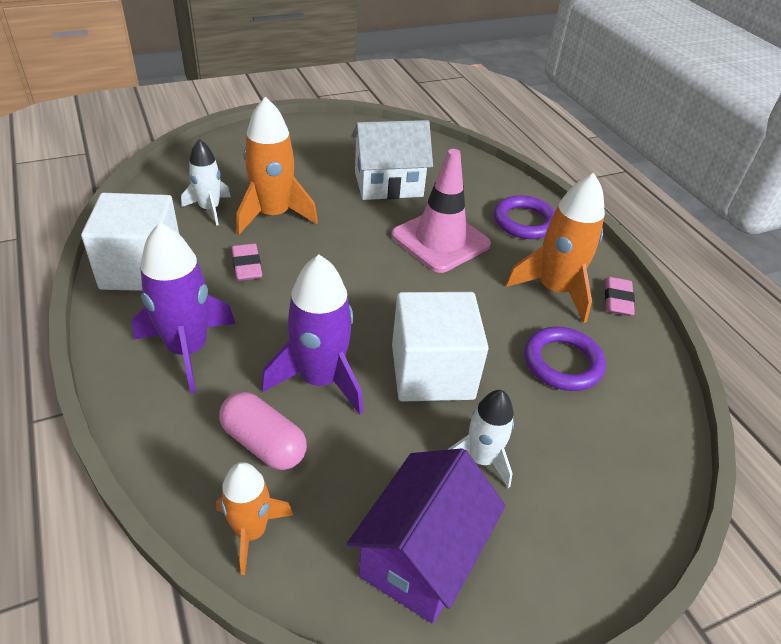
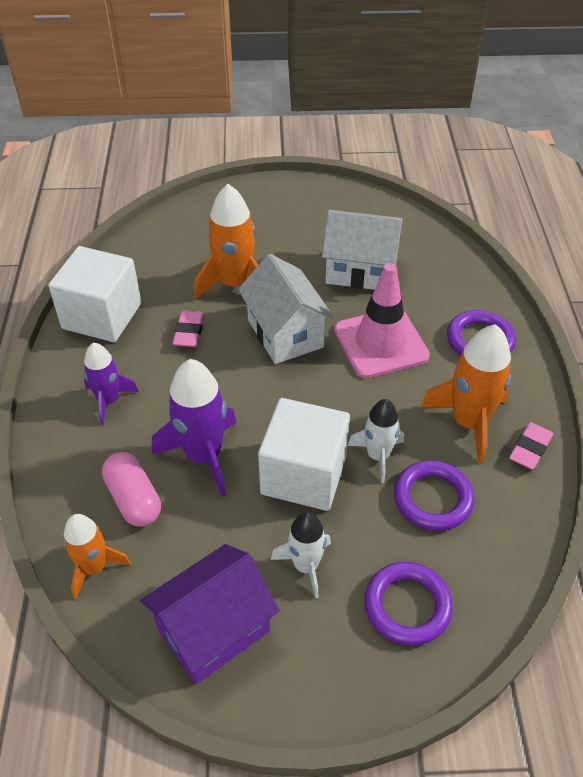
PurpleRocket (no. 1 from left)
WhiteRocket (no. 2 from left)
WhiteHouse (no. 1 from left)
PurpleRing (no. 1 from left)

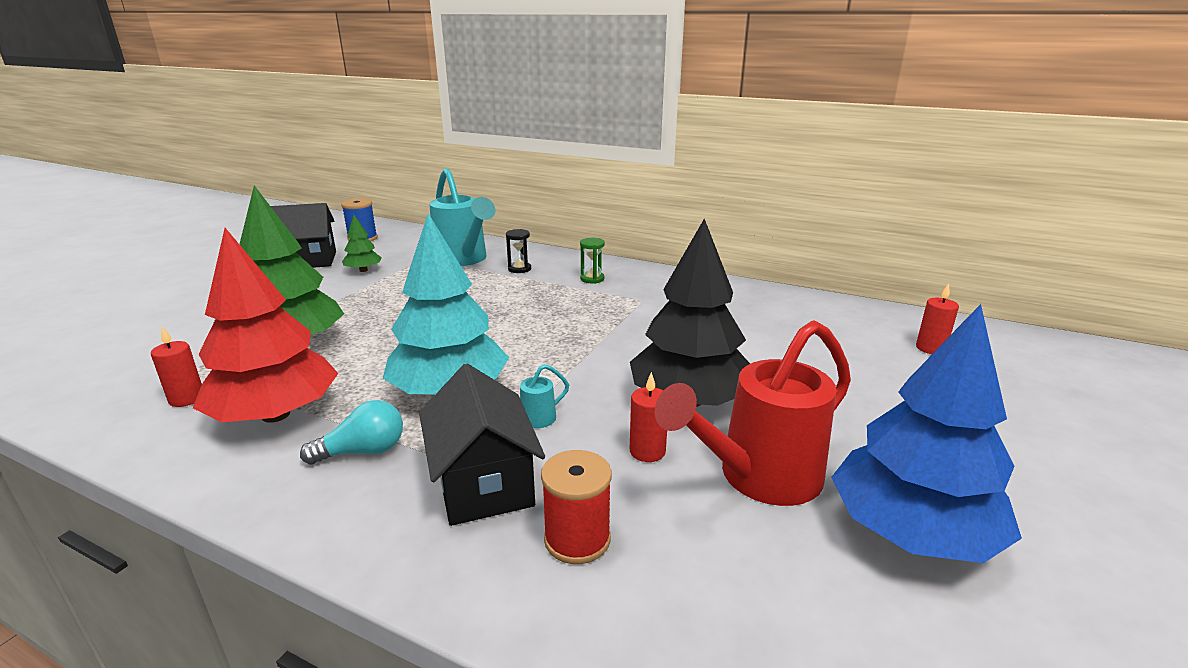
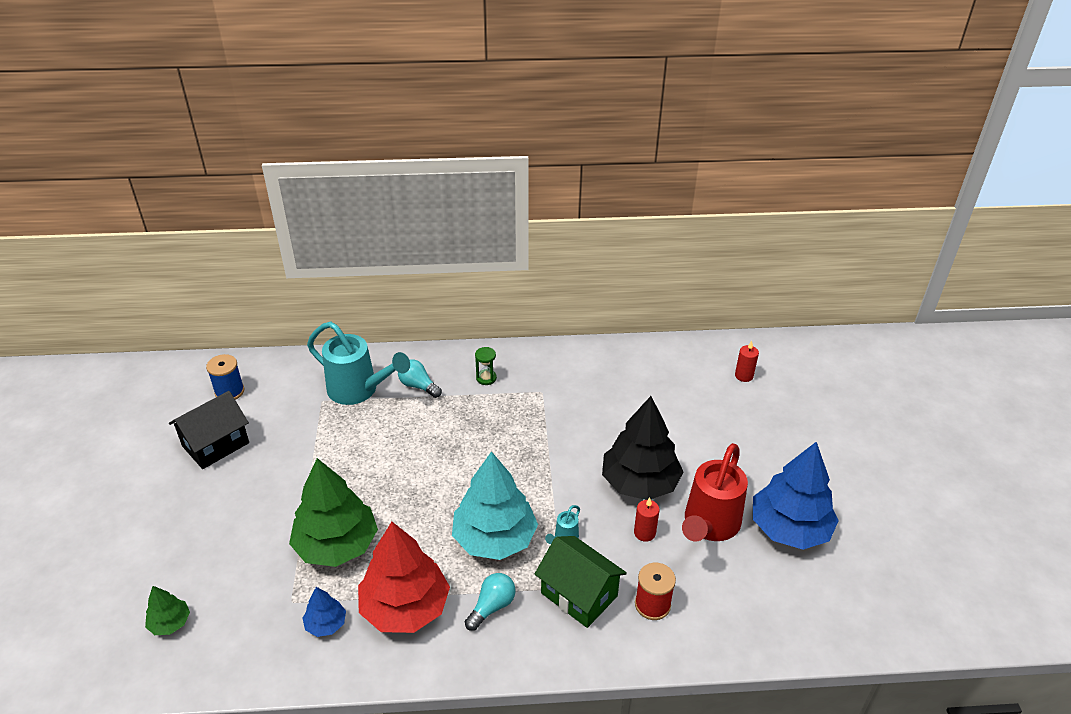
BlueTree (no. 1 from left)
GreenTree (no. 1 from left)
GreenHouse
TurquoiseLightBulb (no. 1 from left)

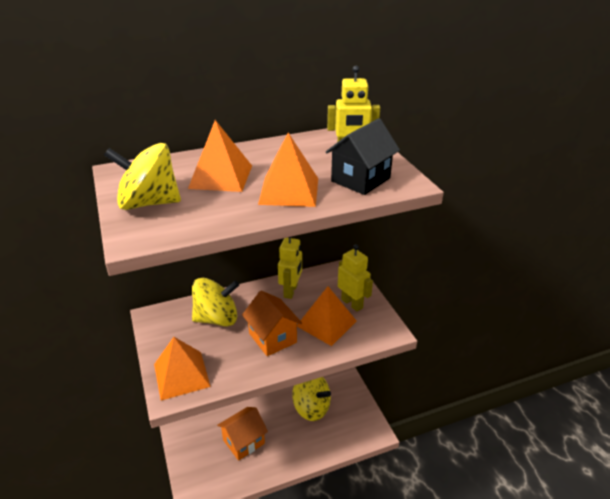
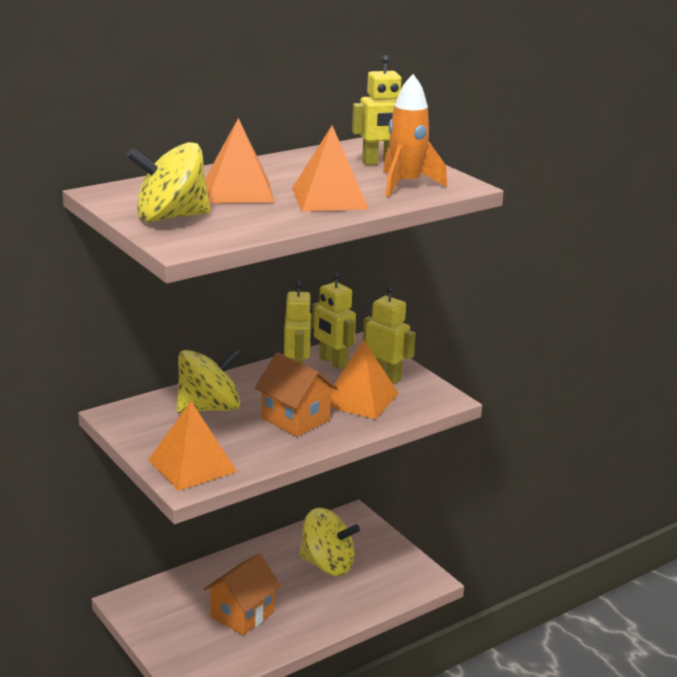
OrangeRocket
YellowRobot (no. 2 from left)

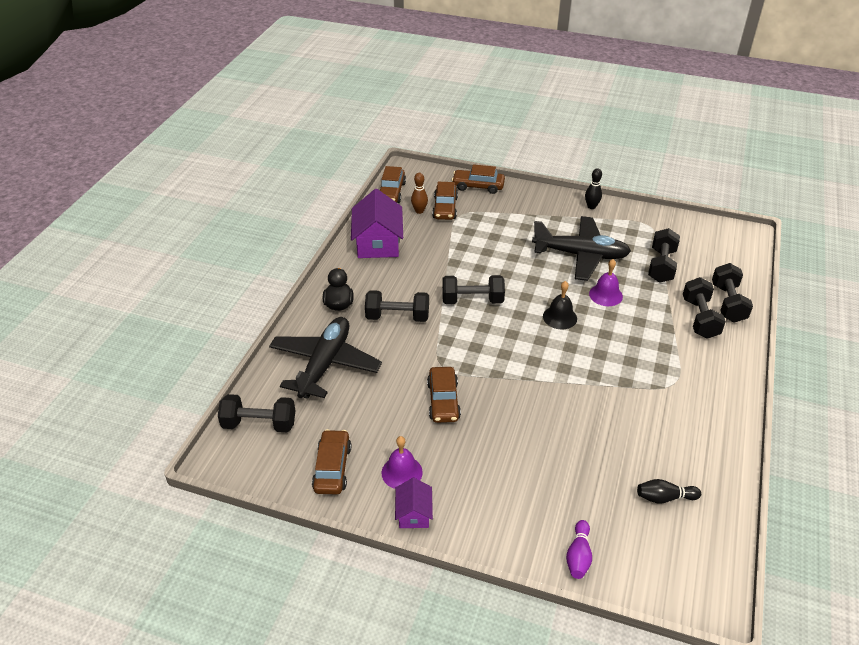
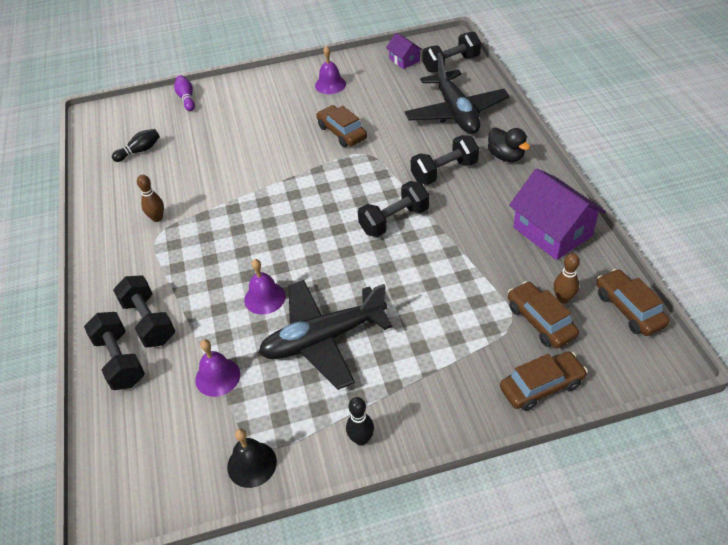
BrownCar (no. 1 from left in the first image)
PurpleHouse (no. 1 from left)
BlackBell
PurpleBell (no. 1 from left)
BrownBowlingPin (no. 1 from left)

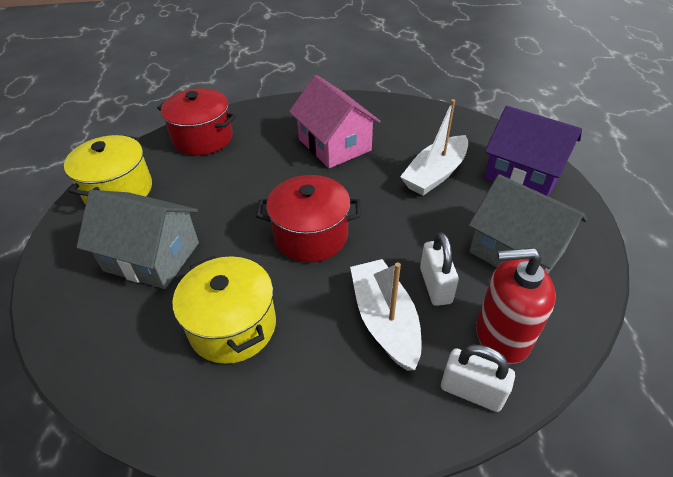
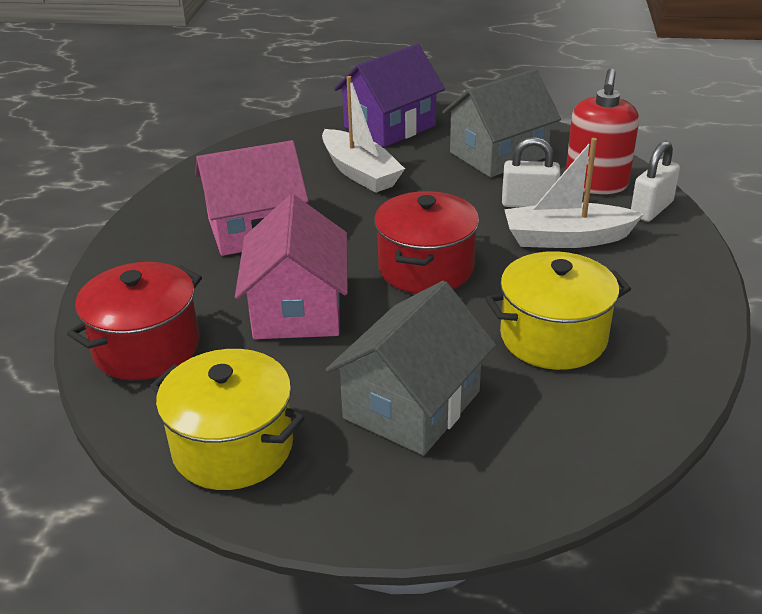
PinkHouse (no. 2 from left)

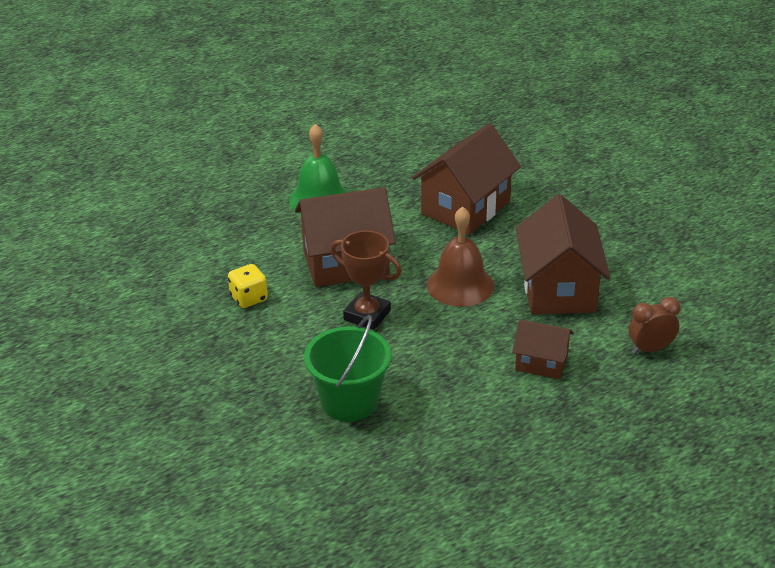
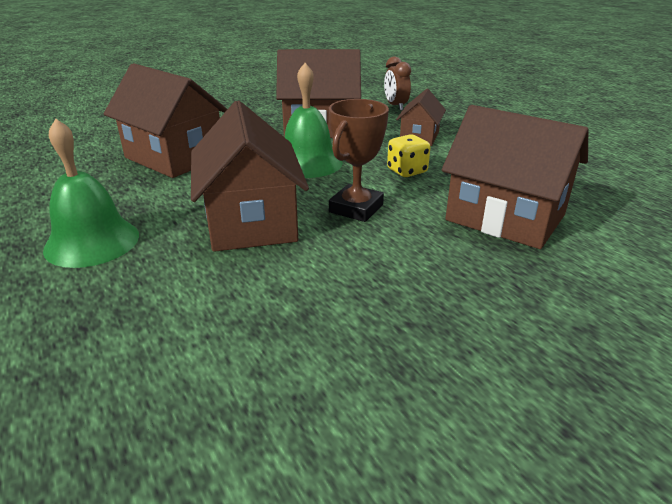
YellowDice
BrownHouse (no. 5 from left)
GreenBell (no. 2 from left)

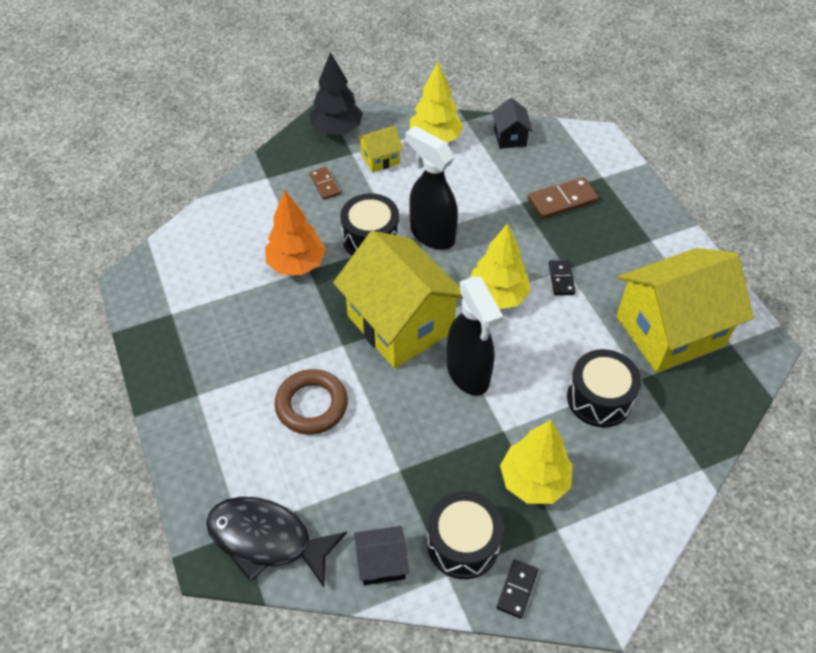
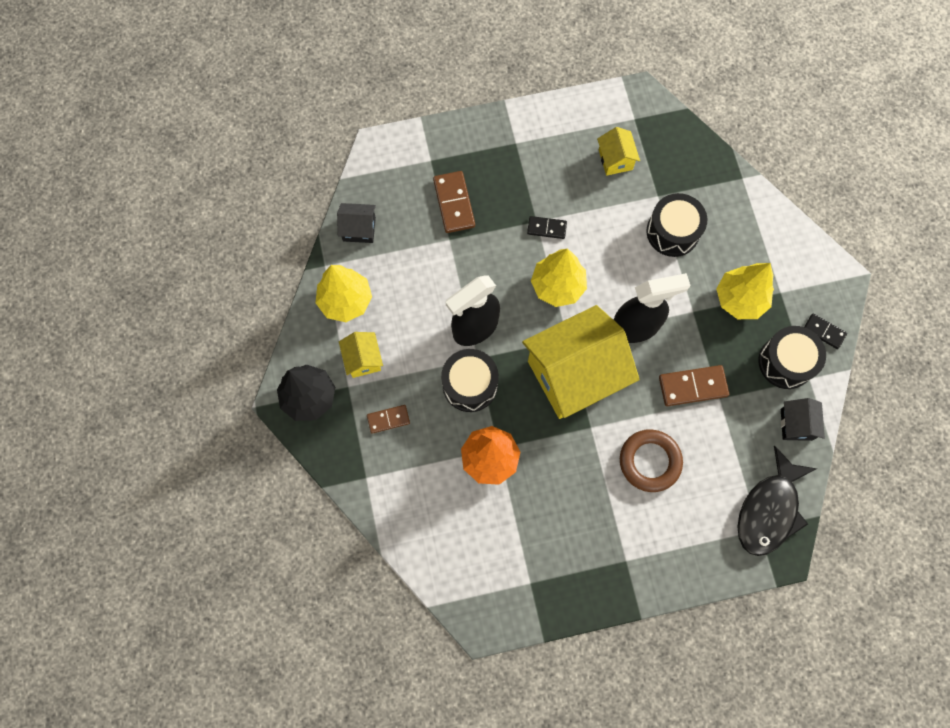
YellowHouse (no. 3 from left)
BrownDomino (no. 3 from left)

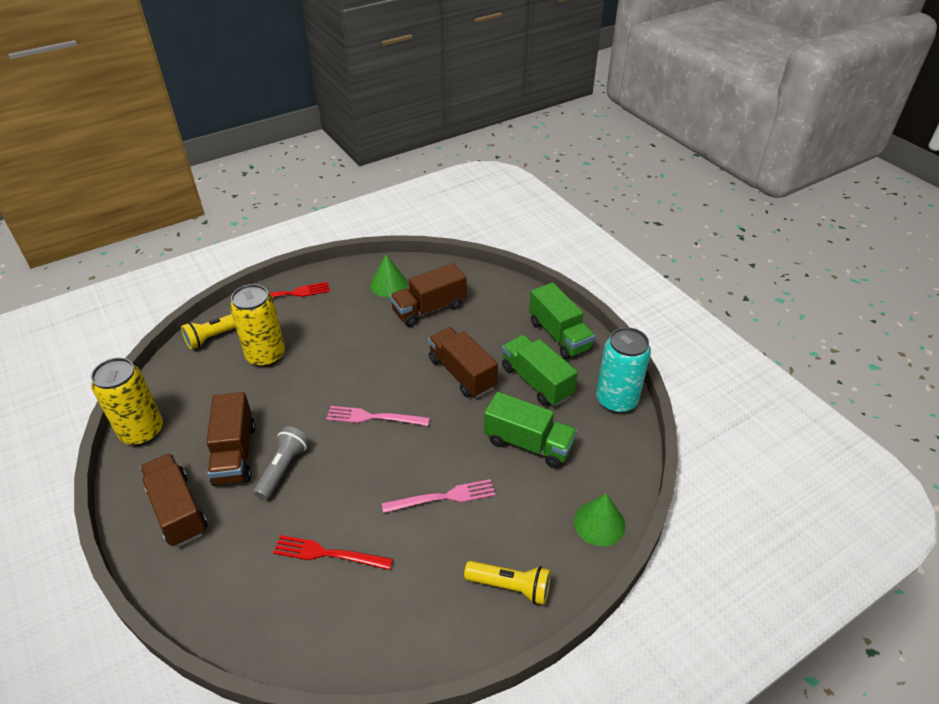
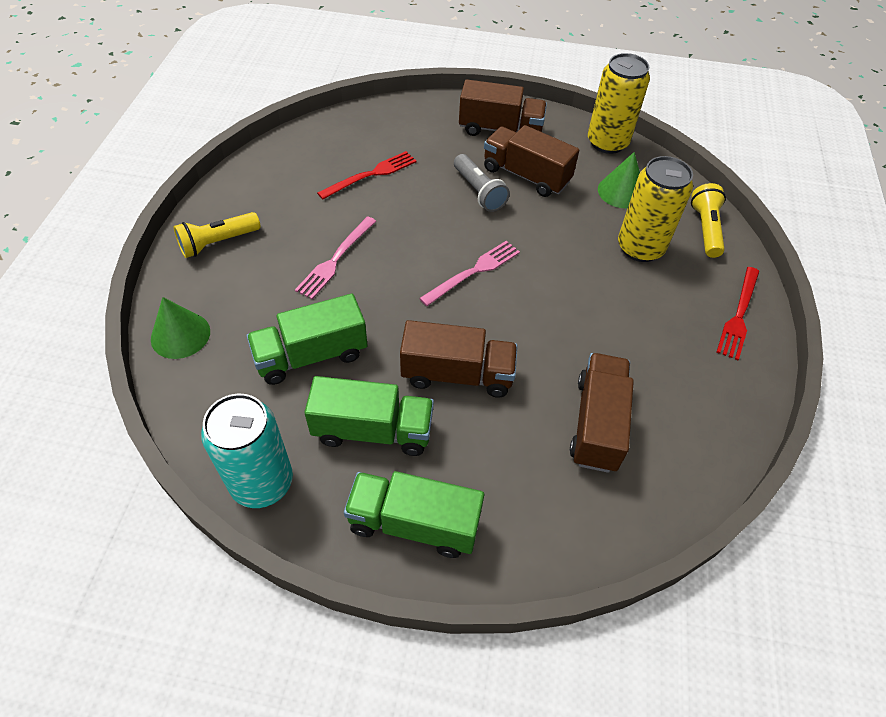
GreenCone (no. 2 from left)

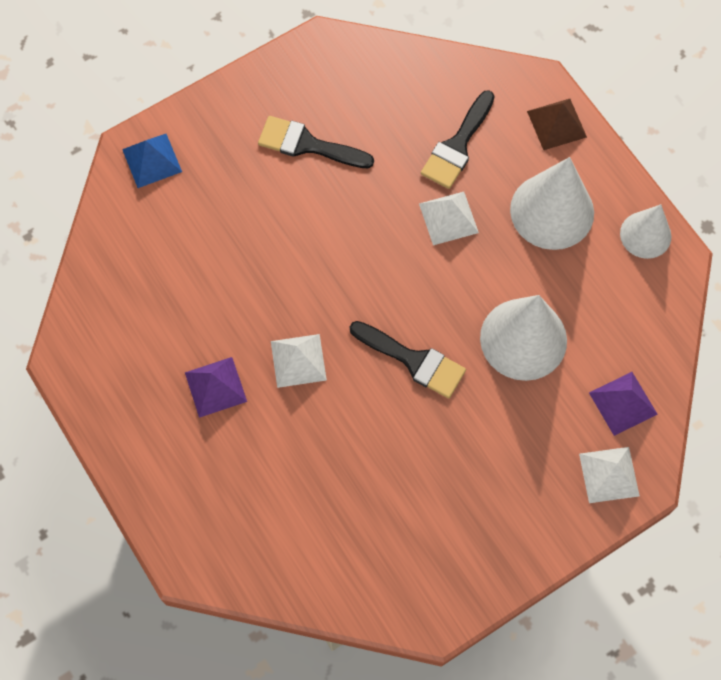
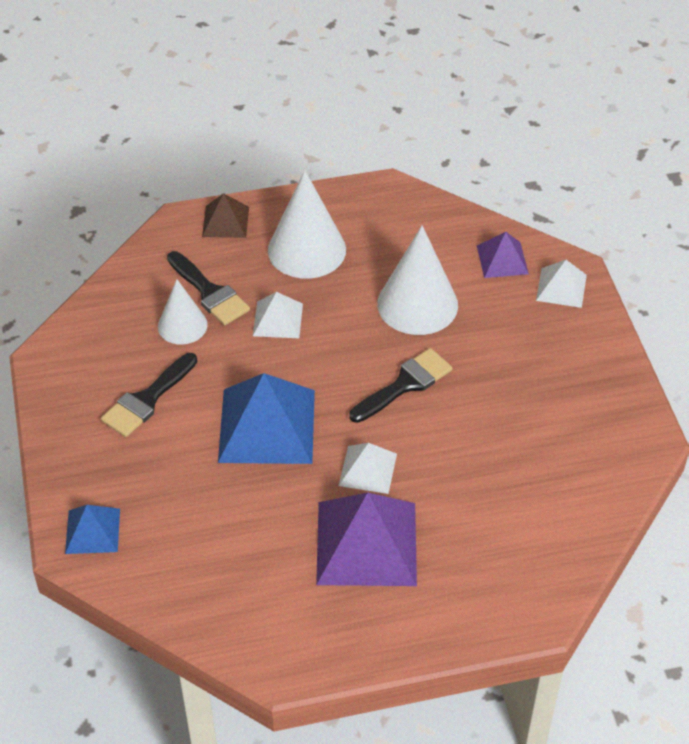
PurplePyramid (no. 1 from left)
WhiteCone (no. 1 from left)
BluePyramid (no. 2 from left)

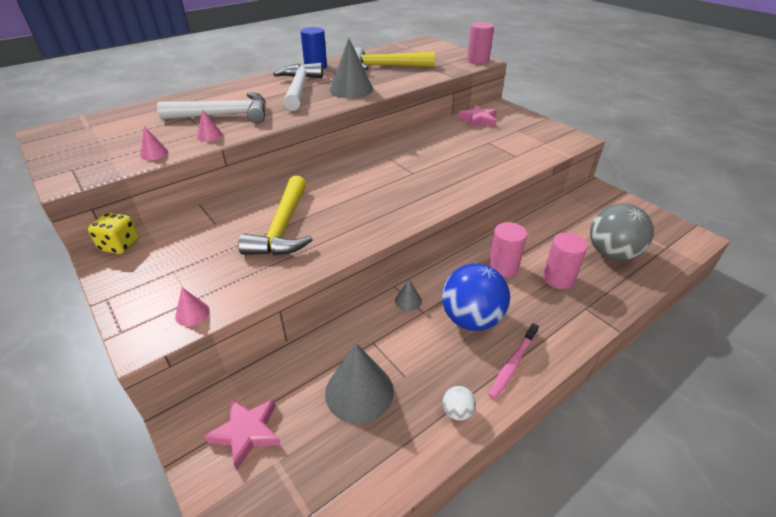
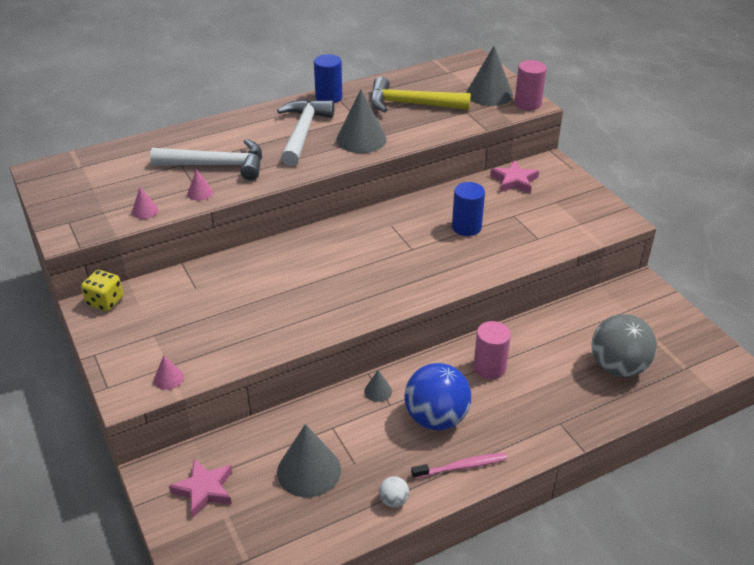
YellowHammer (no. 1 from left in the first image)
PinkToothbrush
PinkCylinder (no. 3 from left in the first image)
BlueCylinder (no. 2 from left)
GreyCone (no. 4 from left)

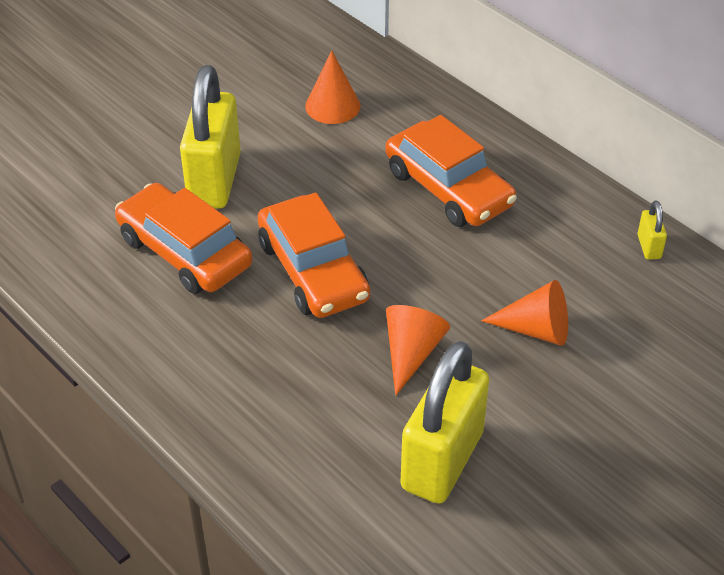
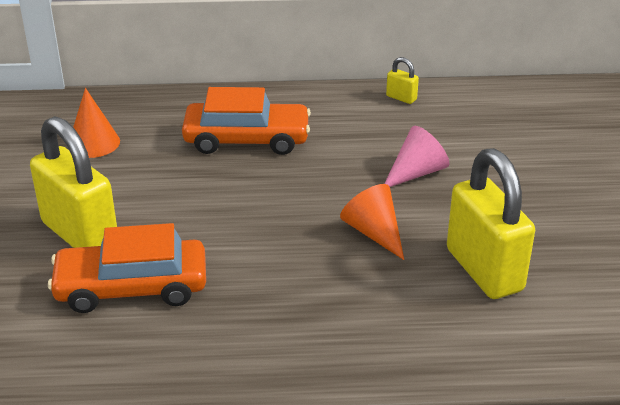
OrangeCar (no. 2 from left in the first image)
PinkCone

